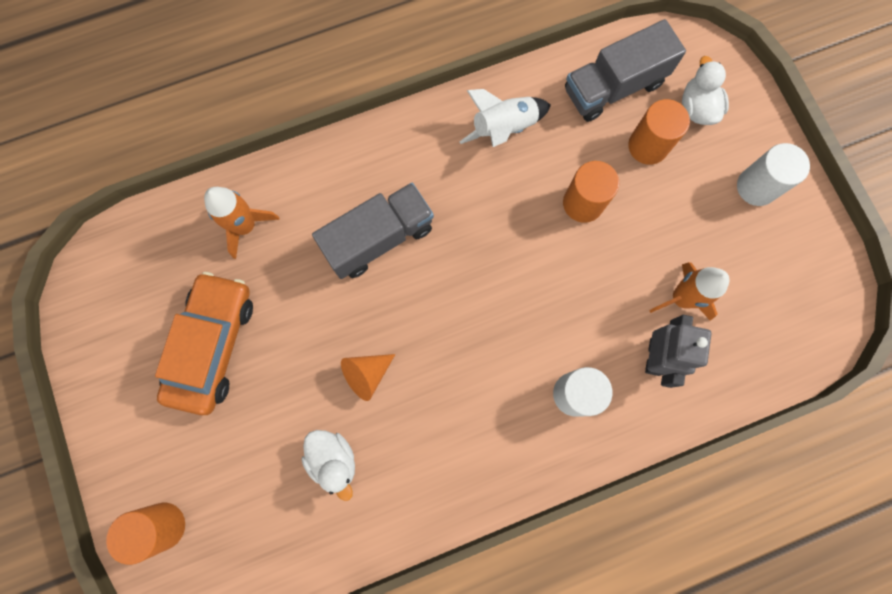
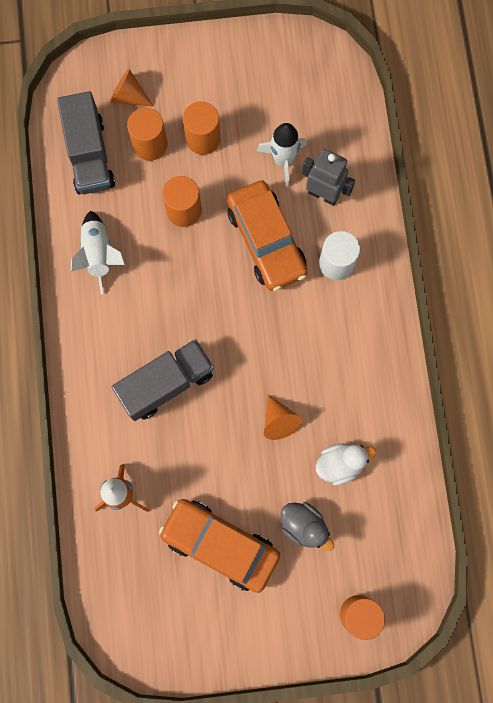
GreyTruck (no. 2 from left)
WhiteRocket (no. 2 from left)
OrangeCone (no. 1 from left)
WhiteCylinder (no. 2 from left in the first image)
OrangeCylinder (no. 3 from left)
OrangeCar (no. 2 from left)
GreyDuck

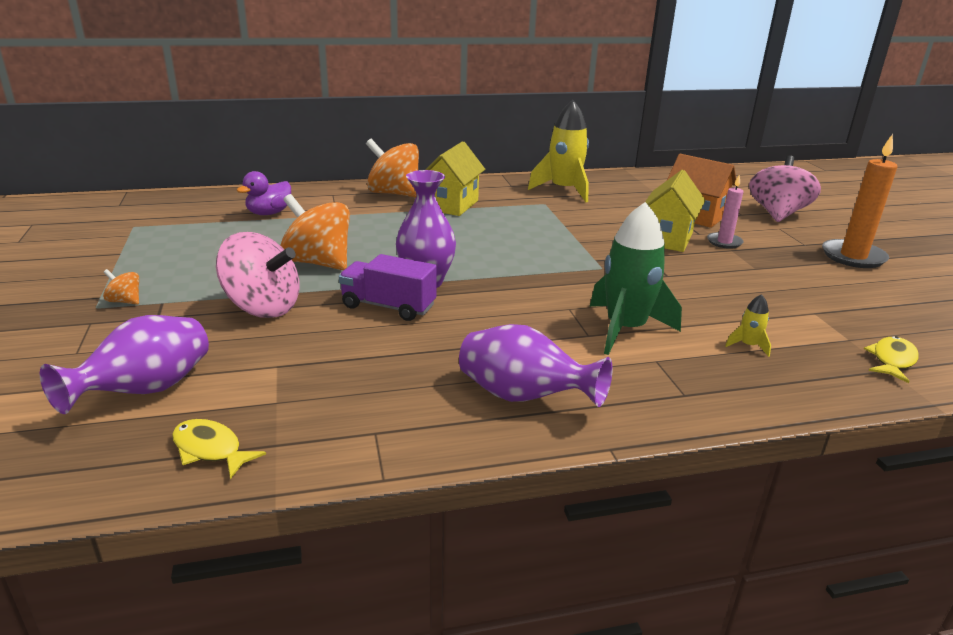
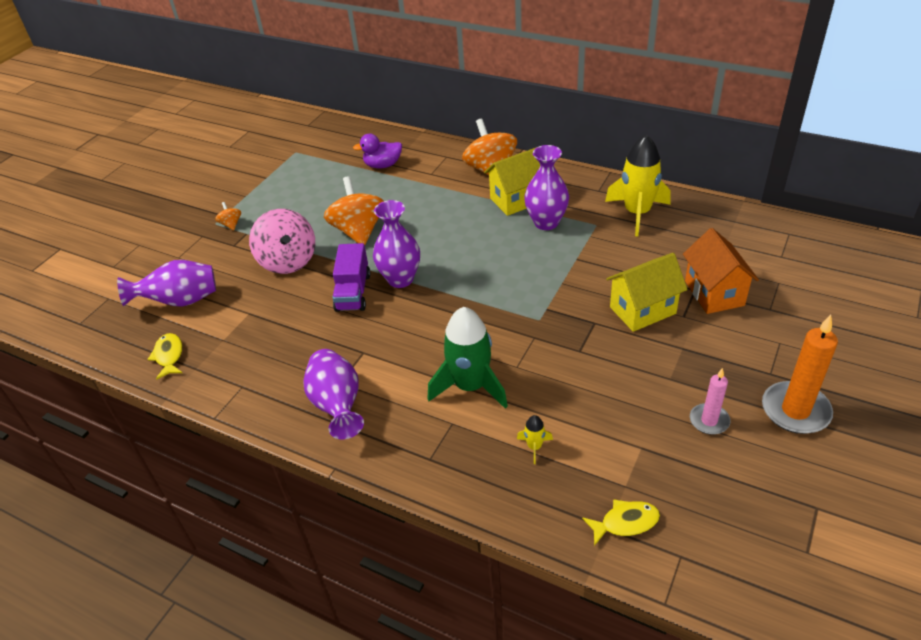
PurpleTruck
PinkCandle
PinkSpinningTop (no. 2 from left in the first image)
PurpleVase (no. 4 from left)

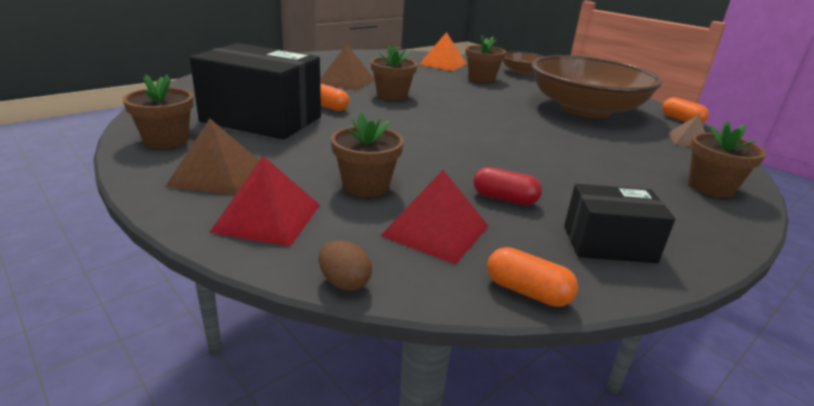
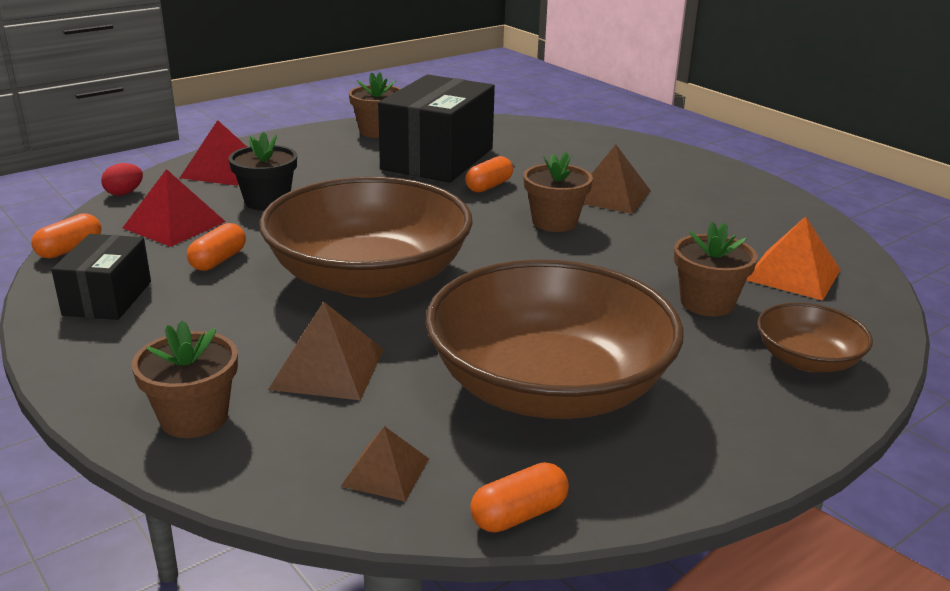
BrownPyramid (no. 1 from left)
RedEgg
BlackFlowerPot
OrangeCapsule (no. 2 from left)
BrownBowl (no. 1 from left)

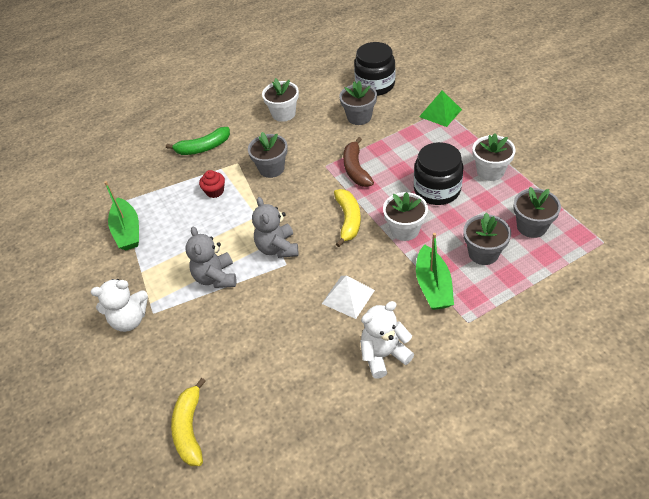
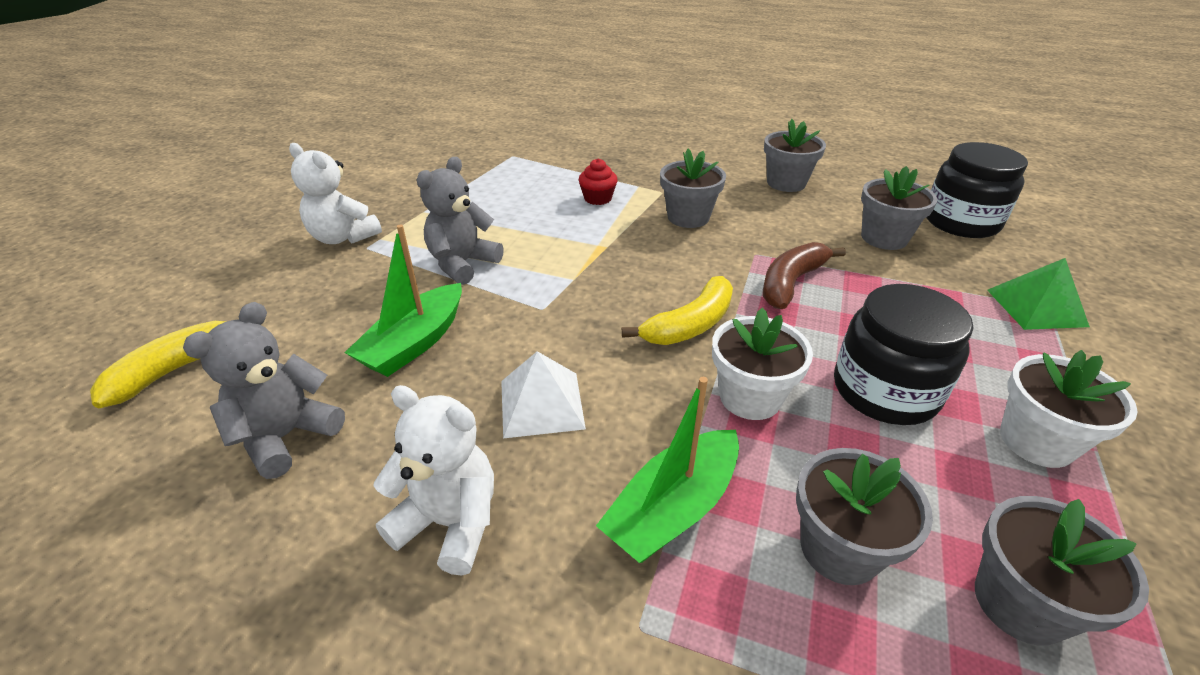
GreenBoat (no. 1 from left)
GreenBanana
GreyTeddyBear (no. 1 from left)
GreyFlowerPot (no. 2 from left)

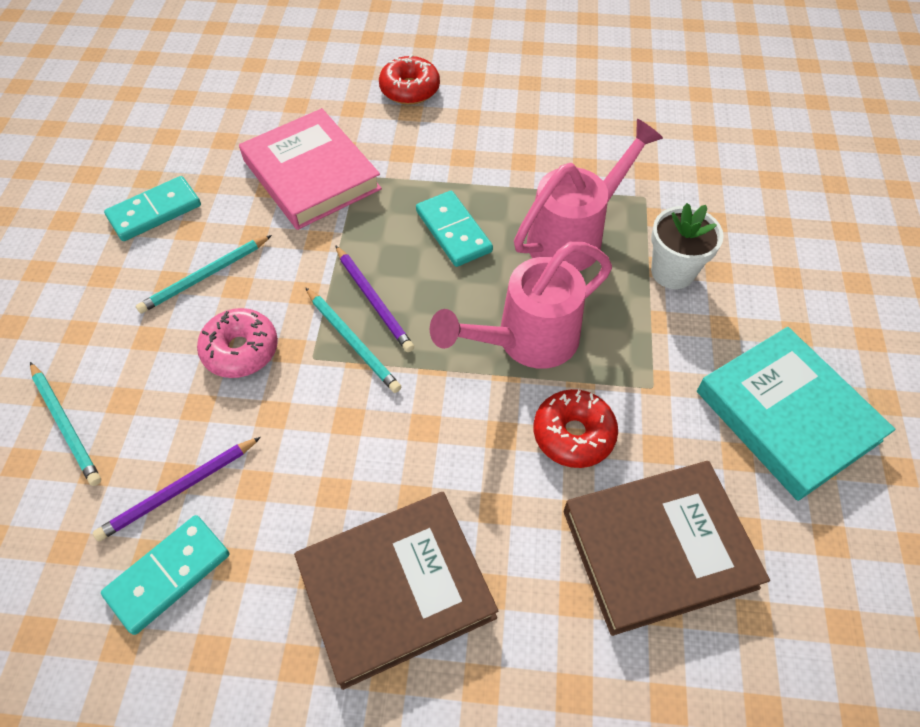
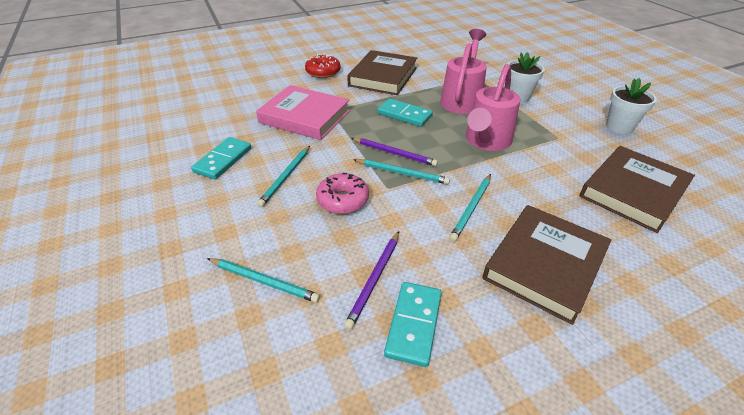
RedDonut (no. 2 from left in the first image)
WhiteFlowerPot (no. 2 from left)
BrownBook (no. 1 from left)
TurquoisePencil (no. 4 from left)

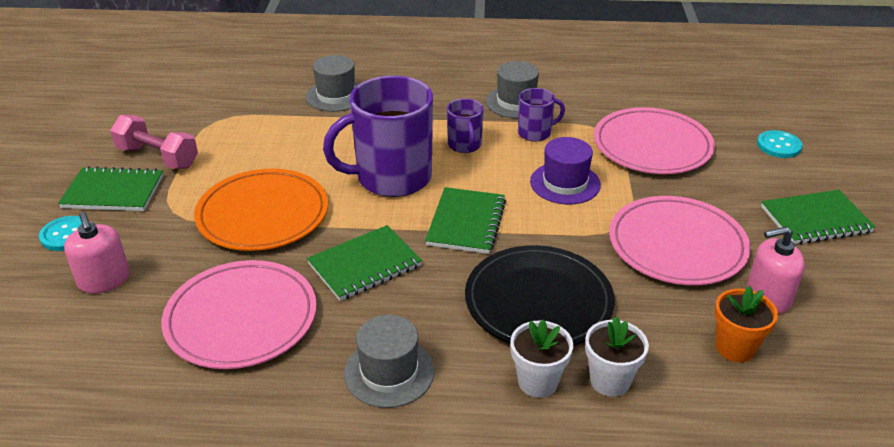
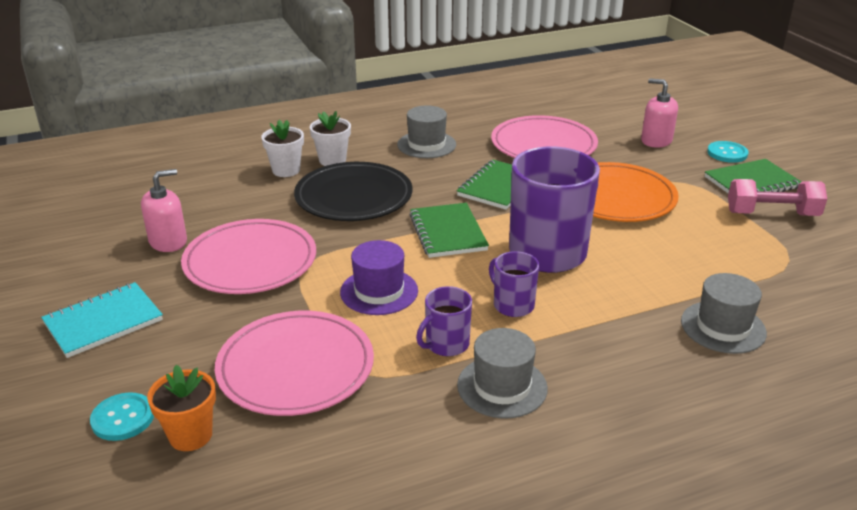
OrangeFlowerPot
TurquoiseNotebook

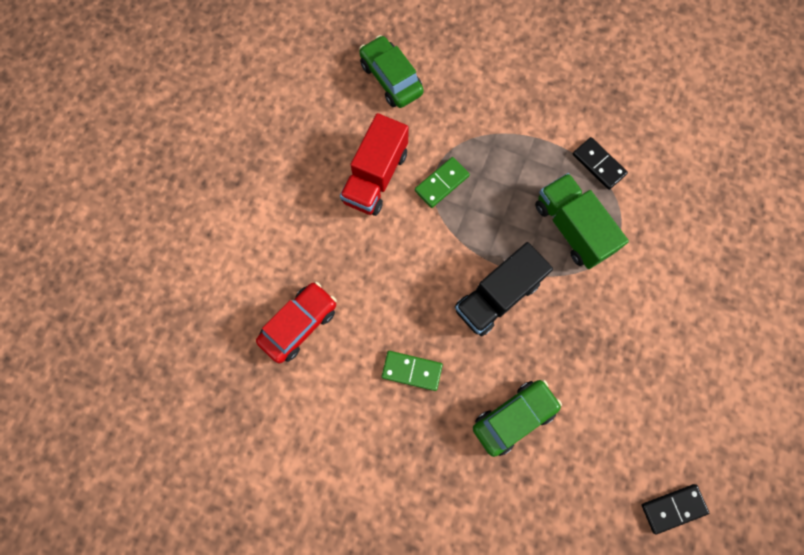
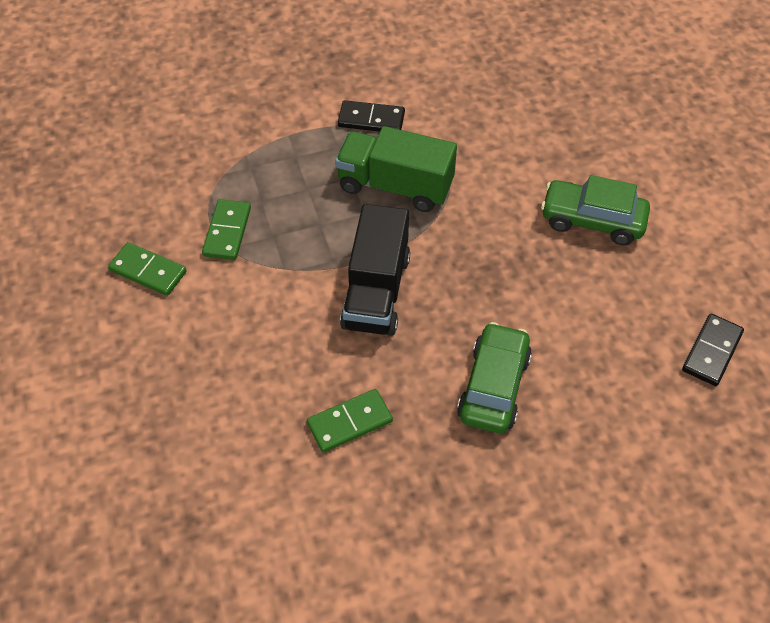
RedCar
GreenDomino (no. 1 from left)
GreenCar (no. 2 from left)

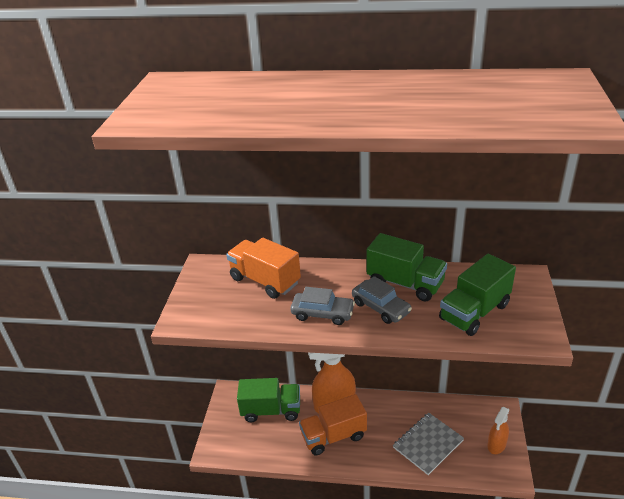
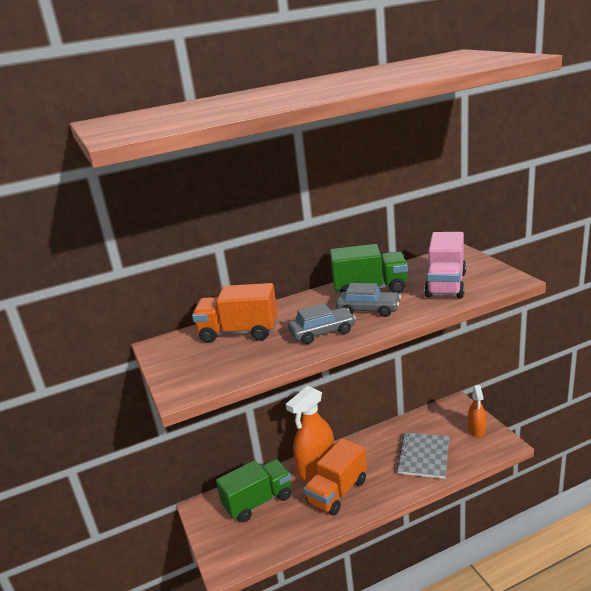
PinkTruck

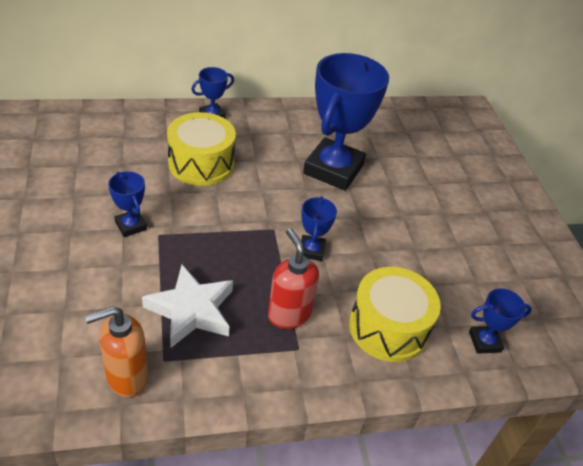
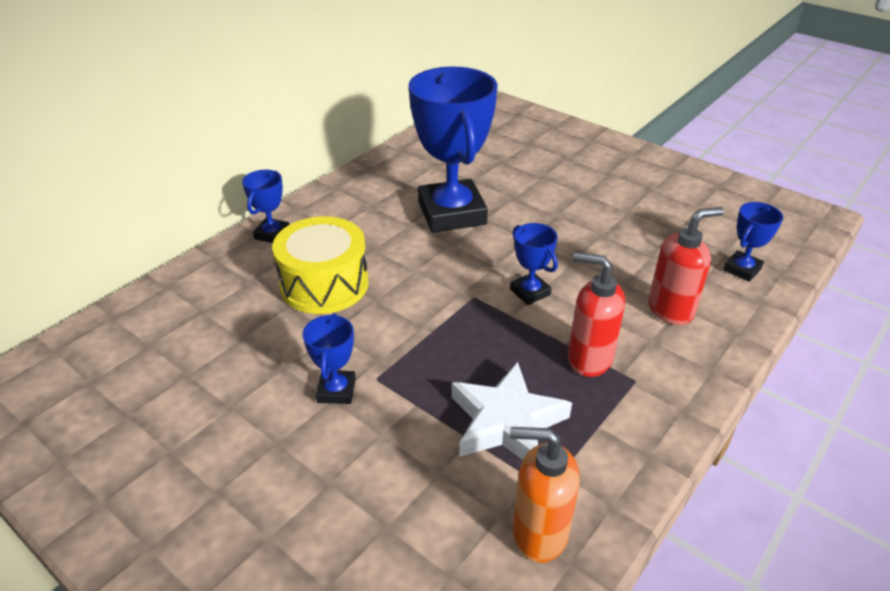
OrangeSoapDispenser
BlueTrophy (no. 2 from left)
RedSoapDispenser (no. 2 from left)

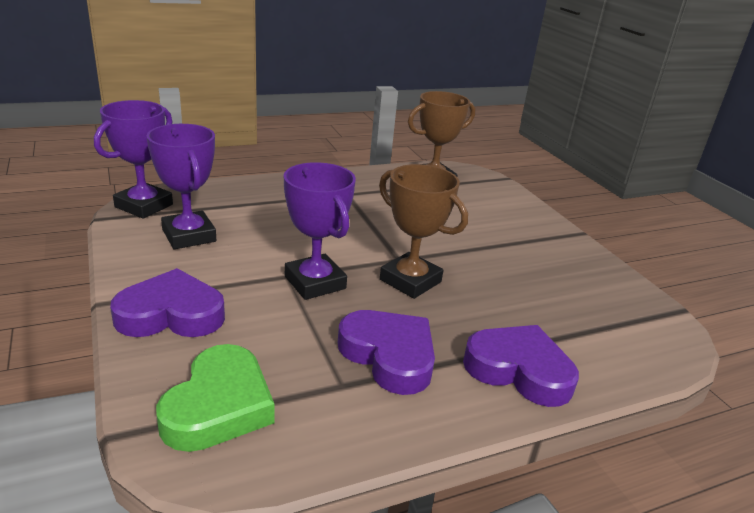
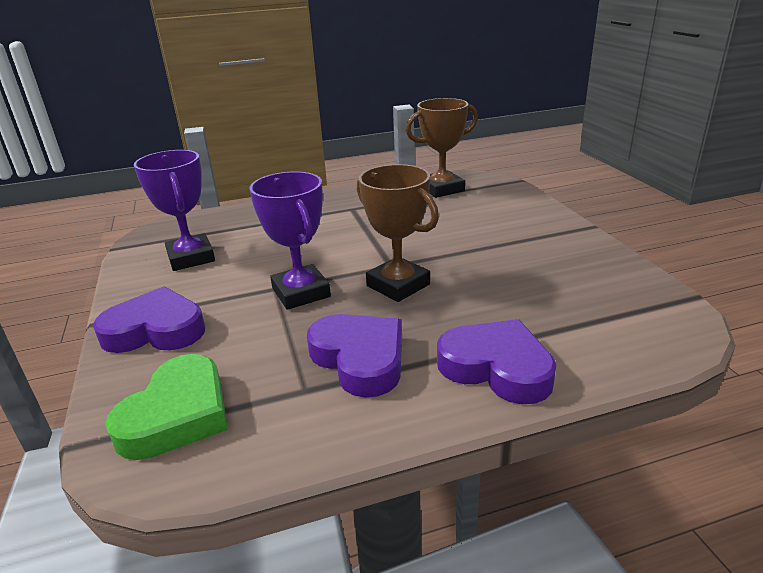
PurpleTrophy (no. 1 from left in the first image)

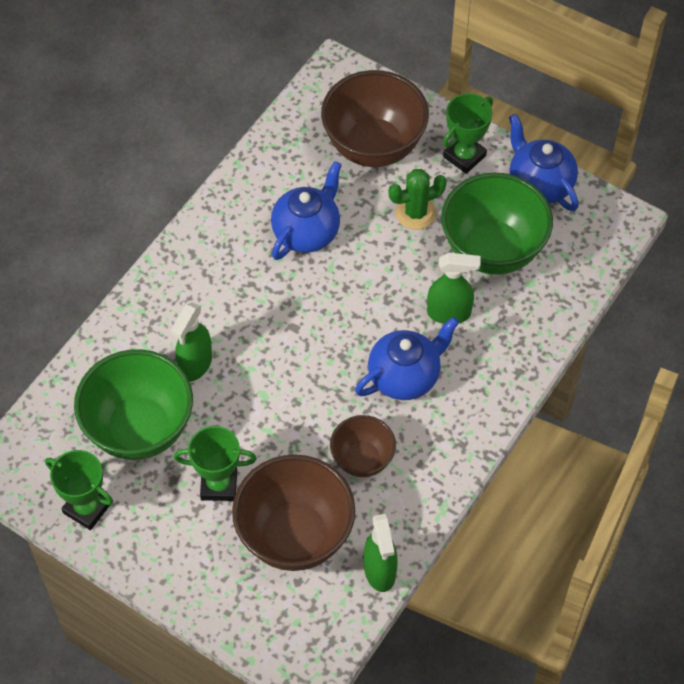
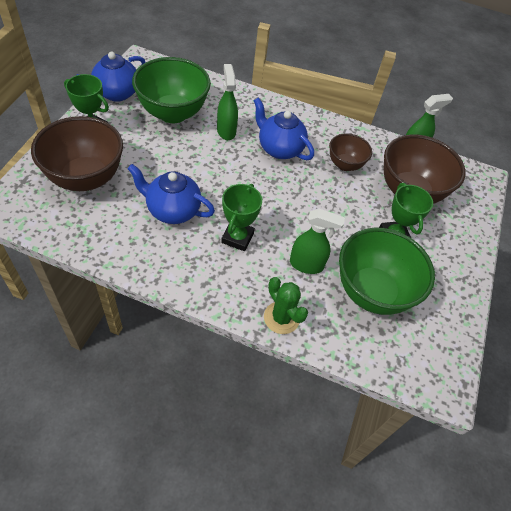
GreenTrophy (no. 2 from left)
GreenCactus

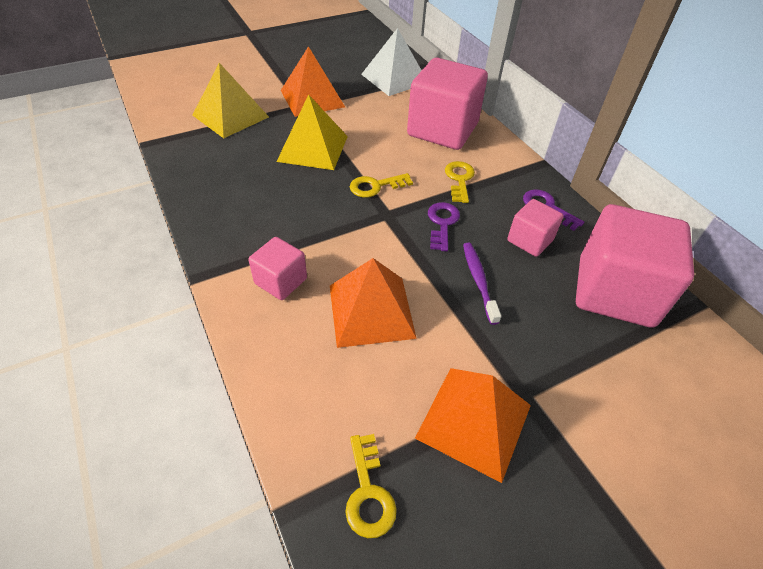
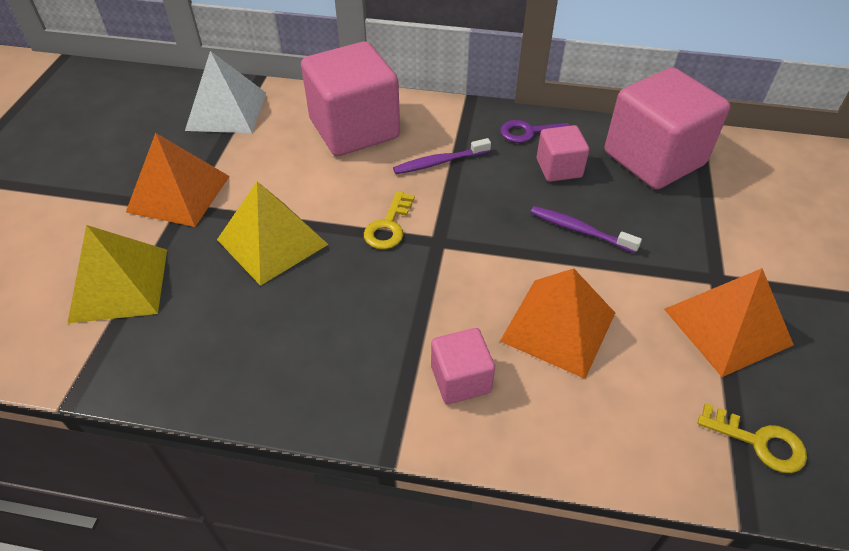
PurpleKey (no. 1 from left in the first image)
PurpleToothbrush (no. 1 from left)

